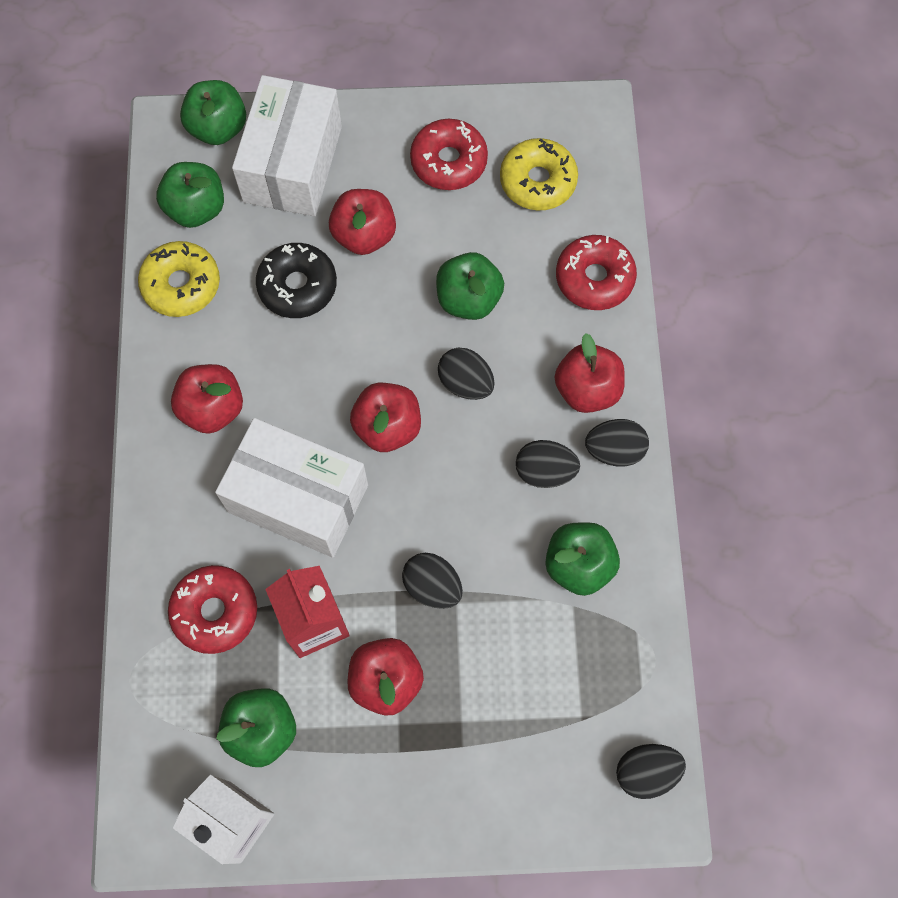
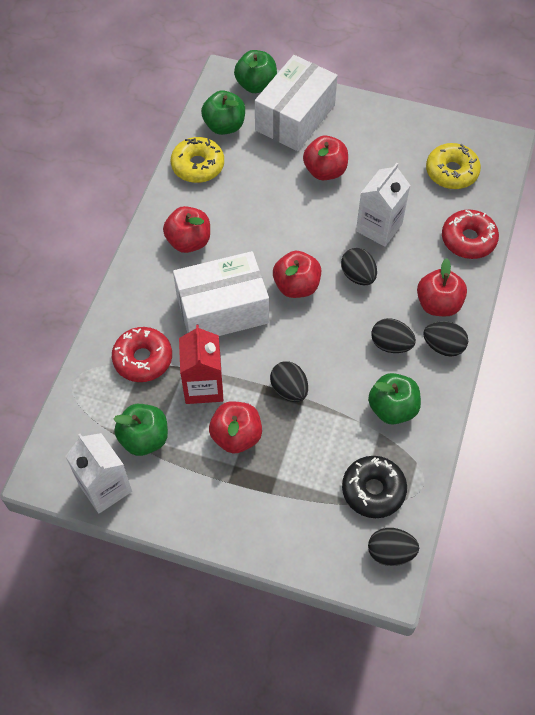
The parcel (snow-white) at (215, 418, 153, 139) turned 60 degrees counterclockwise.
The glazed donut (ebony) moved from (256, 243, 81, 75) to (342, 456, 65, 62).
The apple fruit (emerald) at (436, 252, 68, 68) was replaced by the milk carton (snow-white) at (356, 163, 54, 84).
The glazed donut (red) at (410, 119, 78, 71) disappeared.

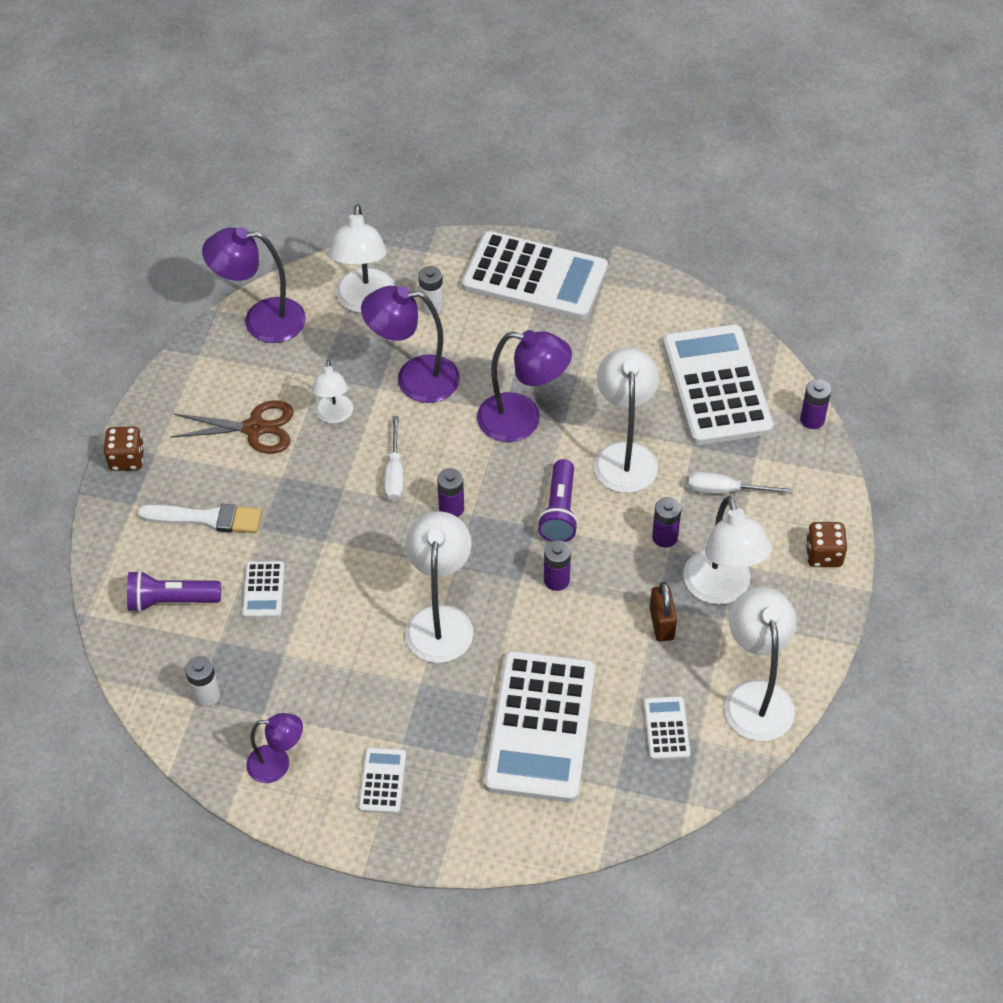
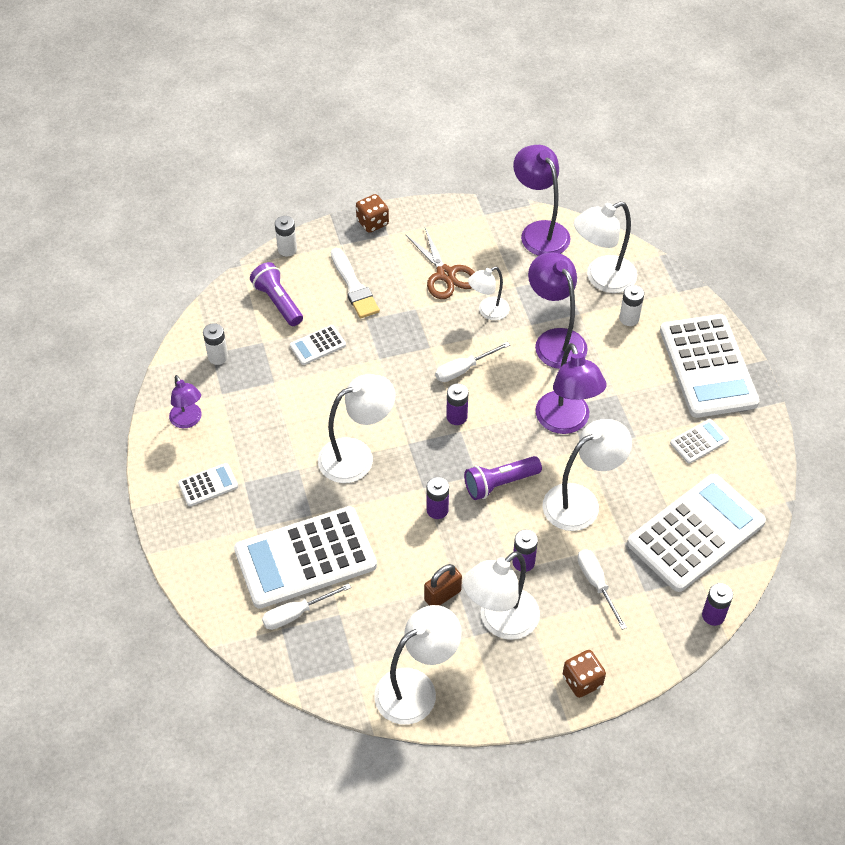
The hand screwdriver (snow-white) at (262, 583, 89, 47) appeared.
The battery (snow-white) at (275, 216, 22, 40) appeared.
The pocket calculator (snow-white) moved from (644, 696, 46, 64) to (670, 419, 59, 45).

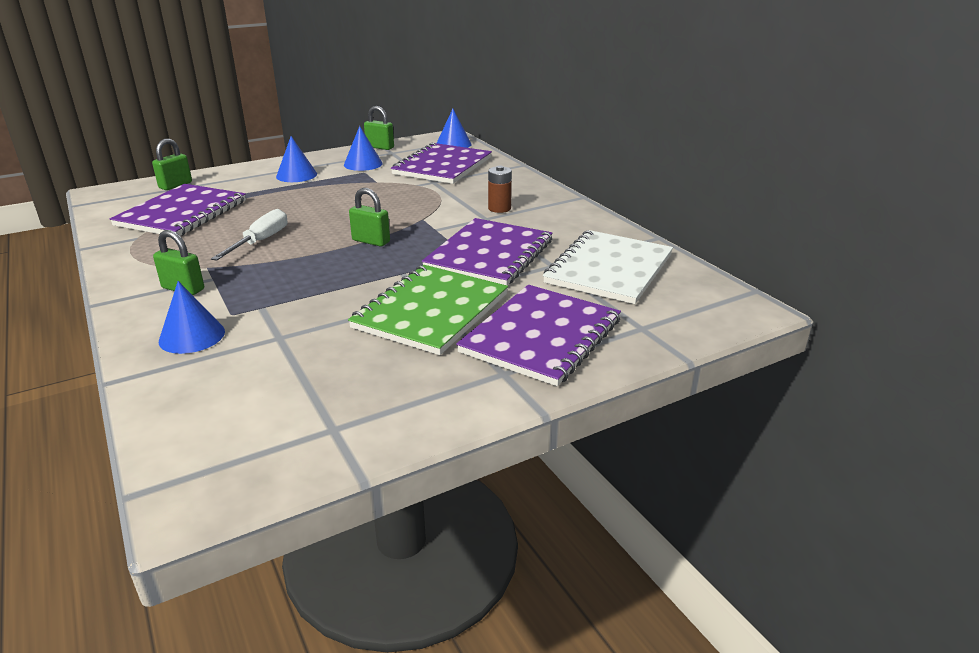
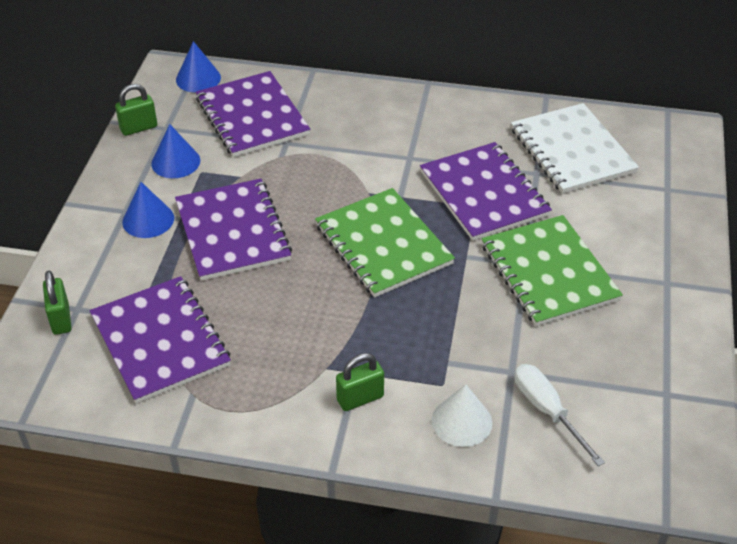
The notebook (violet) moved from (456, 285, 165, 101) to (175, 179, 117, 102).
The lock (emerald) at (349, 188, 41, 59) was replaced by the notebook (emerald) at (315, 188, 140, 109).
The cone (cobalt) at (159, 281, 66, 73) became the cone (snow-white) at (432, 384, 60, 63).
The hand screwdriver (snow-white) moved from (211, 209, 76, 52) to (515, 364, 90, 102).
The battery (brown) at (488, 166, 24, 47) disappeared.

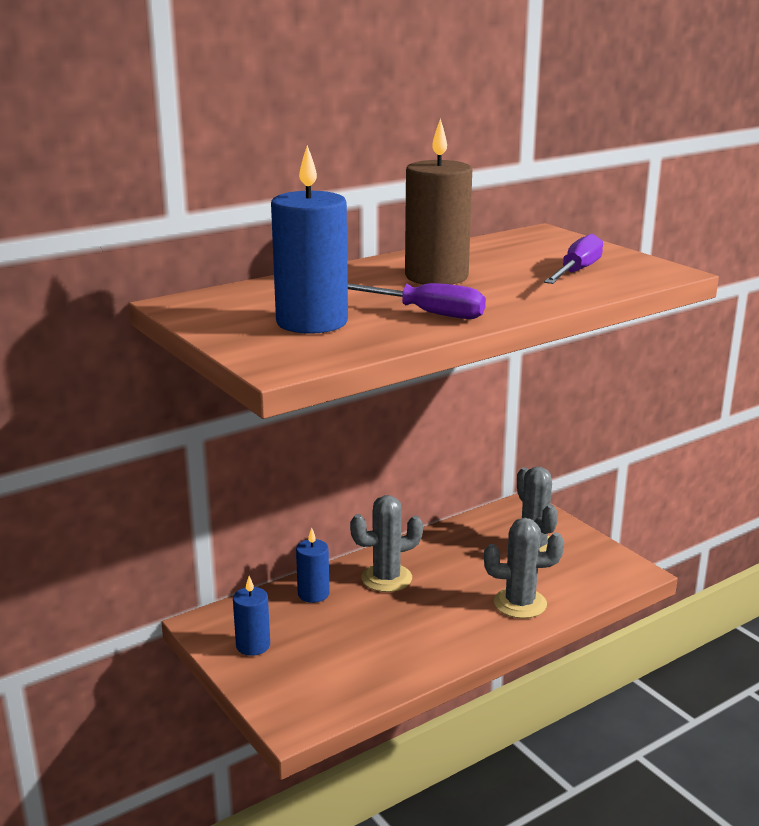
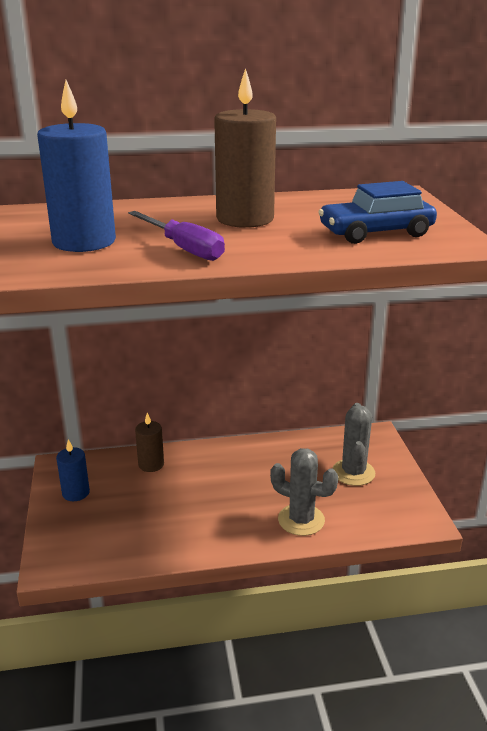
The wax candle (cobalt) at (296, 528, 34, 75) became the wax candle (brown) at (135, 413, 29, 59).
The hand screwdriver (violet) at (544, 234, 59, 50) was replaced by the automobile (cobalt) at (318, 181, 119, 63).
The prickly plant (gray) at (350, 495, 73, 97) disappeared.

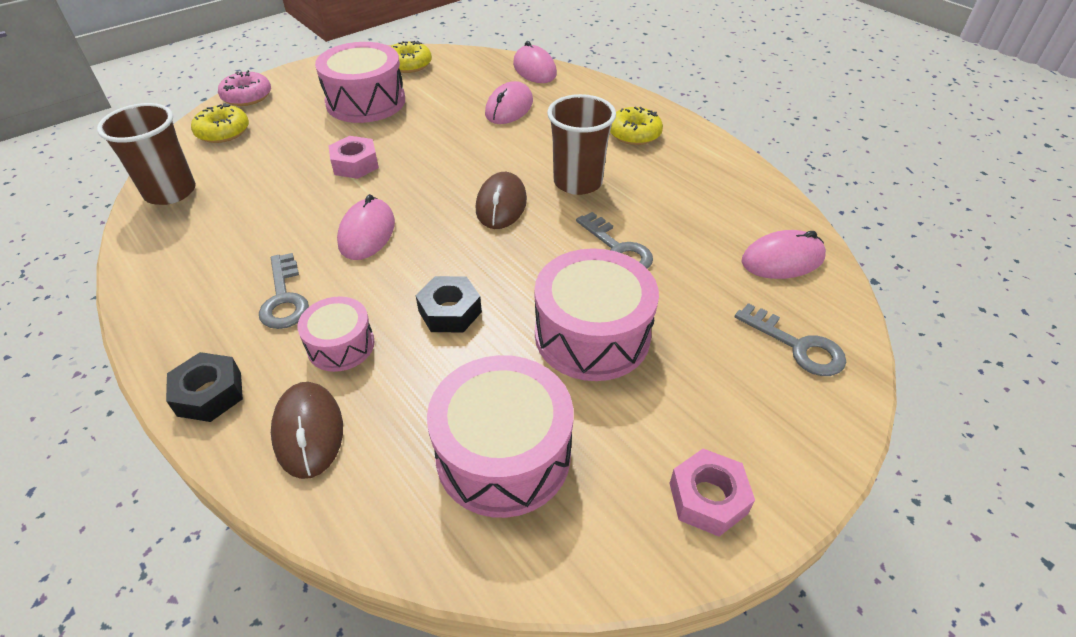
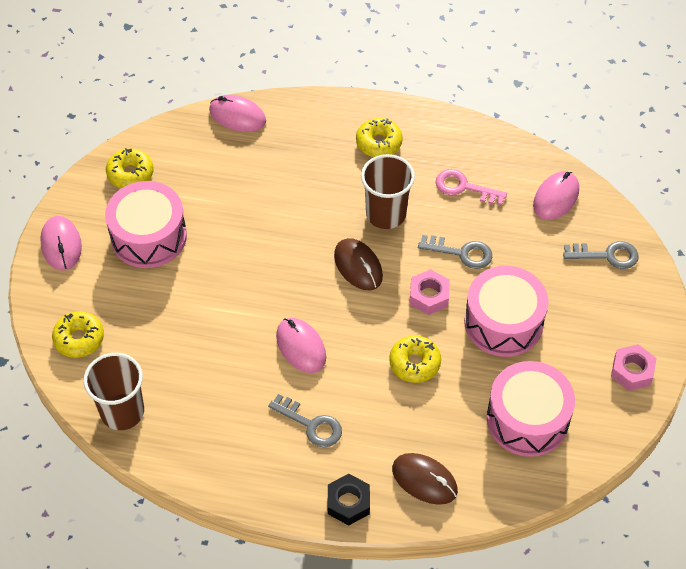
The PC mouse (rose-pink) moved from (485, 81, 48, 43) to (40, 216, 42, 54).
The nut (ebony) at (416, 276, 66, 57) was replaced by the glazed donut (bright yellow) at (389, 335, 52, 48).
The nut (rose-pink) moved from (328, 136, 51, 43) to (410, 269, 40, 46).
The door key (rose-pink) at (436, 169, 71, 36) appeared.
The glazed donut (rose-pink) at (218, 70, 53, 36) disappeared.
The drum (rose-pink) at (298, 296, 77, 76) disappeared.

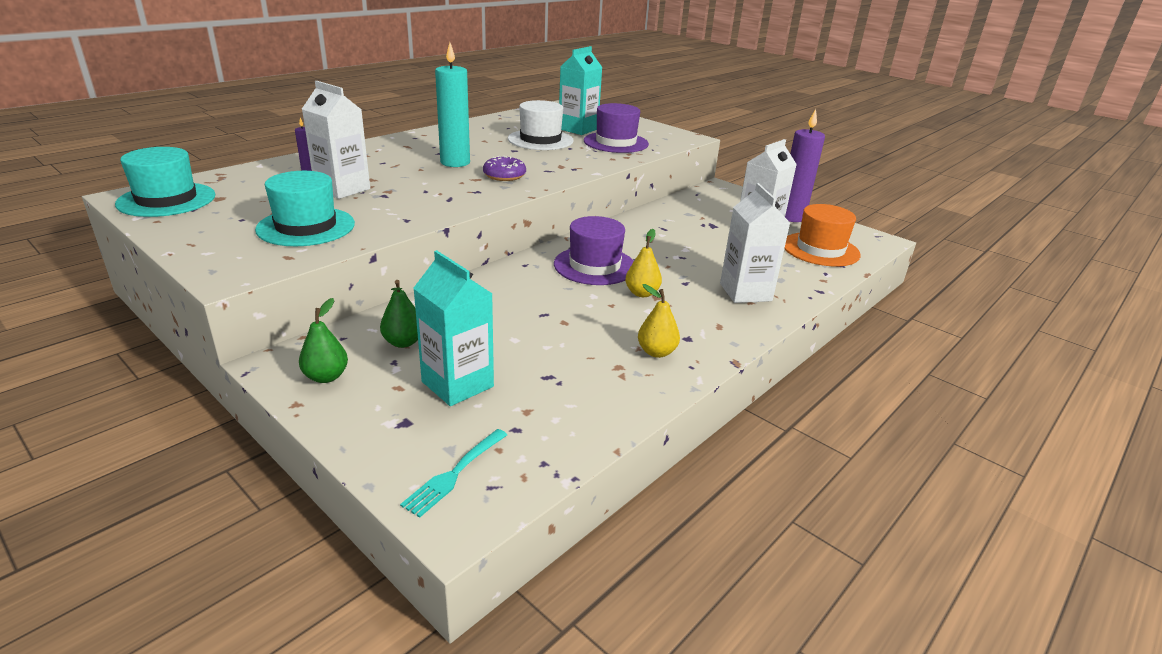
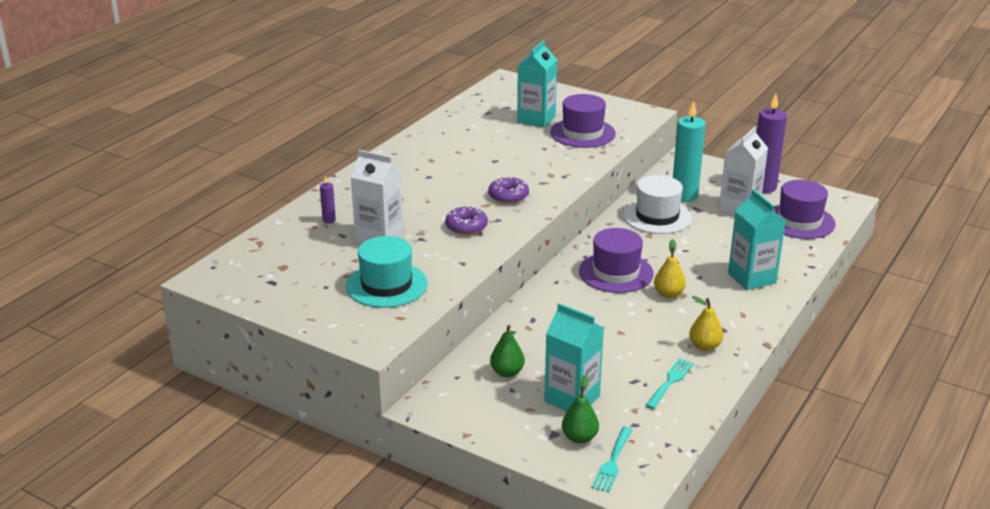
The glazed donut (violet) at (445, 206, 43, 29) appeared.
The pear (emerald) moved from (299, 298, 49, 85) to (562, 375, 37, 69).
The hat (snow-white) moved from (508, 100, 66, 50) to (623, 175, 69, 59).
The fork (turquoise) at (645, 358, 49, 51) appeared.
The wax candle (turquoise) moved from (435, 43, 35, 124) to (673, 101, 33, 101).
The milk carton (snow-white) at (720, 183, 70, 120) became the milk carton (turquoise) at (728, 189, 58, 101).
The hat (orange-coloured) at (784, 204, 77, 62) became the hat (violet) at (773, 180, 63, 59).
The hat (turquoise) at (115, 147, 100, 70) disappeared.

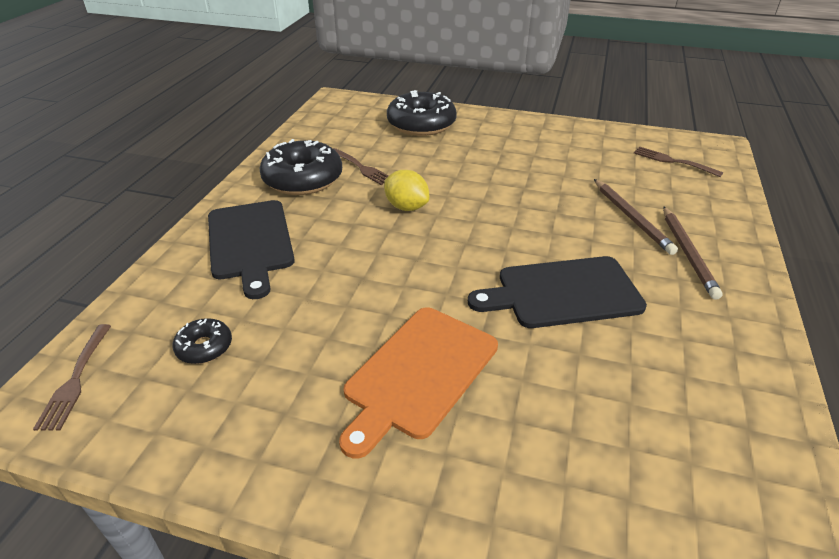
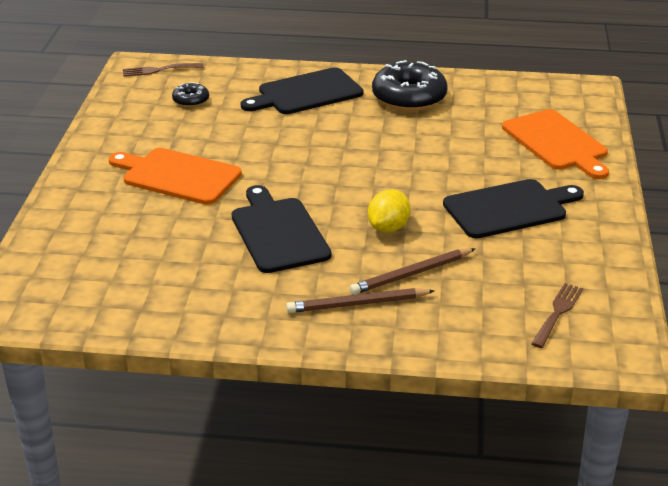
The lemon (bright yellow) moved from (384, 170, 45, 41) to (368, 190, 43, 43).
The bread board (ebony) at (443, 179, 141, 59) appeared.
The glazed donut (ebony) at (387, 90, 70, 46) was replaced by the bread board (orange-coloured) at (502, 109, 107, 70).
The fork (brown) at (333, 148, 56, 37) disappeared.

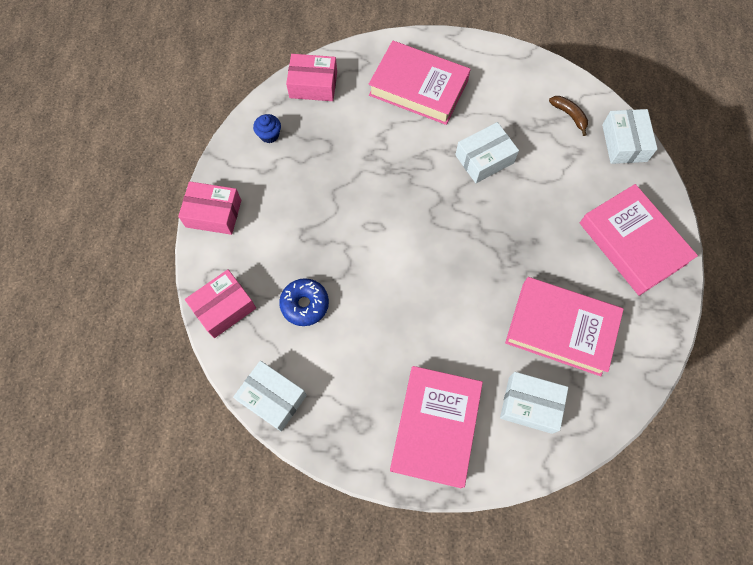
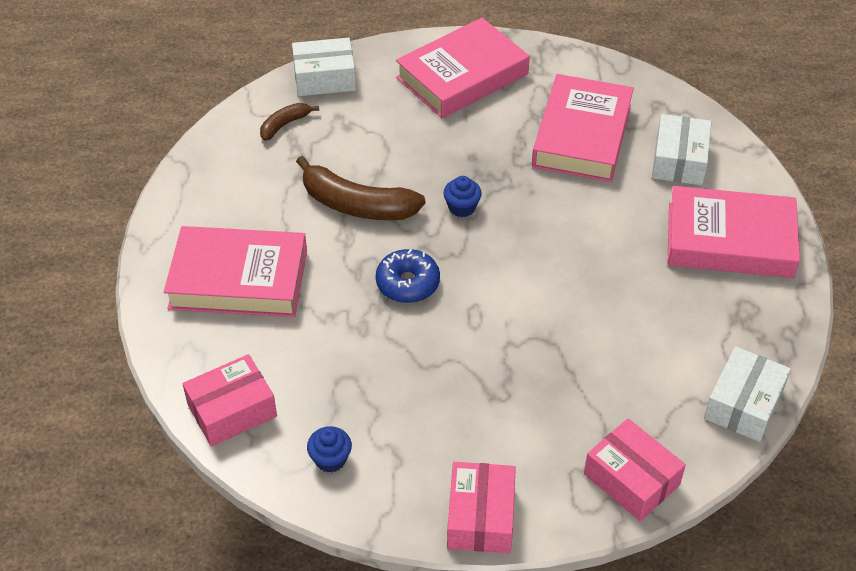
The hardback (rose-pink) at (369, 41, 102, 84) turned 75 degrees clockwise.
The parcel (rose-pink) at (286, 54, 51, 47) turned 60 degrees clockwise.
The parcel (snow-white) at (455, 122, 64, 61) was replaced by the banana (brown) at (296, 156, 129, 64).
The glazed donut (cobalt) moved from (279, 278, 50, 48) to (376, 249, 64, 54).
The muffin (cobalt) at (443, 176, 39, 41) appeared.

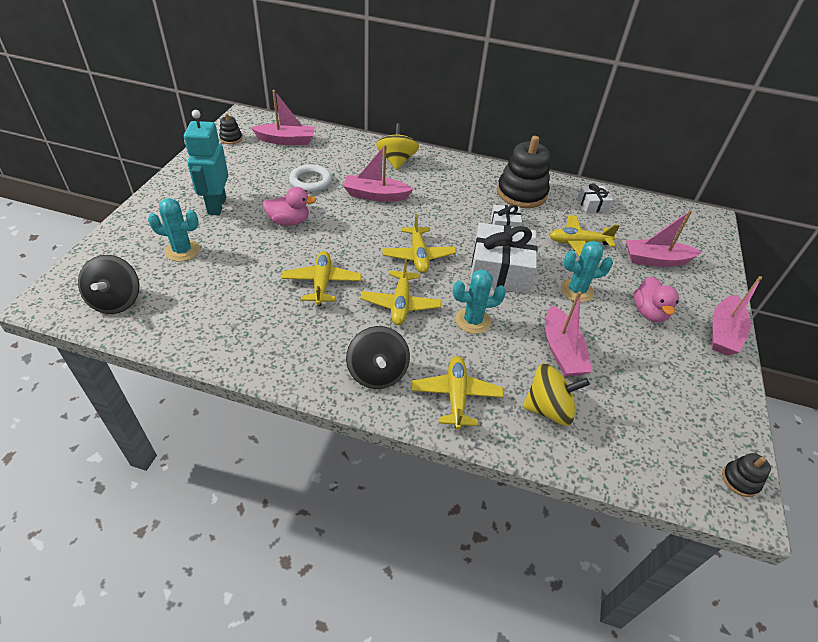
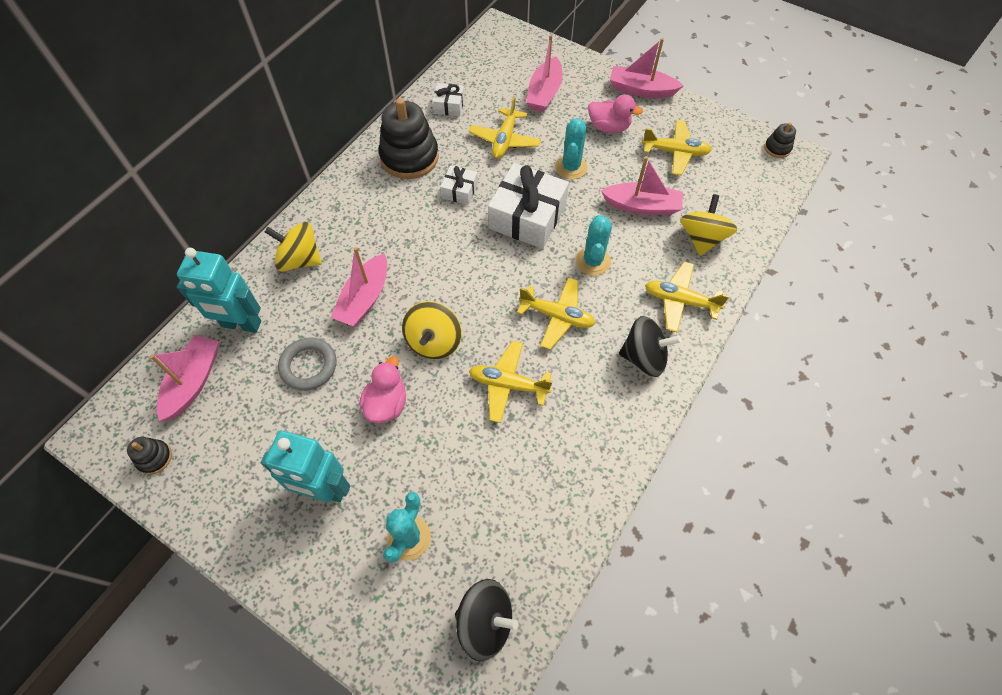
The toy robot (turquoise) at (177, 248, 84, 85) appeared.
The hoop (snow-white) at (289, 164, 43, 28) became the hoop (gray) at (278, 337, 58, 54).
The spinning top (bright yellow) at (402, 301, 60, 58) appeared.
The boat (rose-pink) at (712, 276, 50, 79) turned 150 degrees clockwise.
The plane (bright yellow) moved from (382, 214, 74, 59) to (642, 120, 70, 55).

